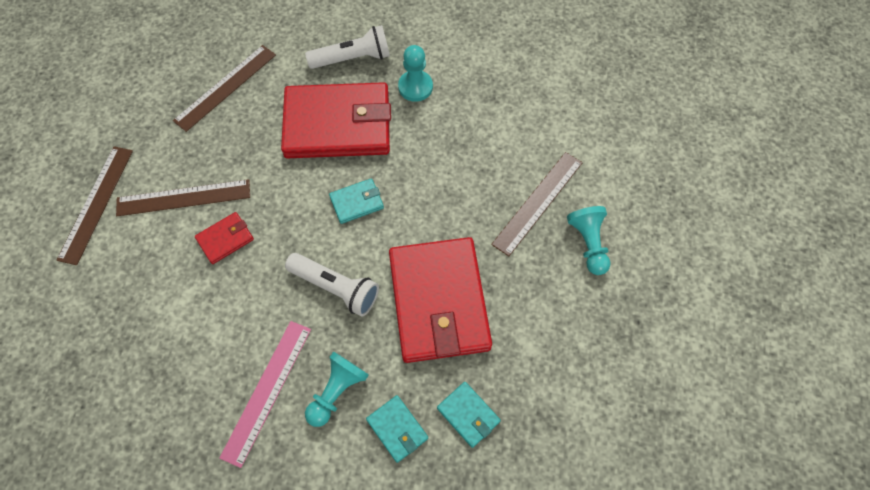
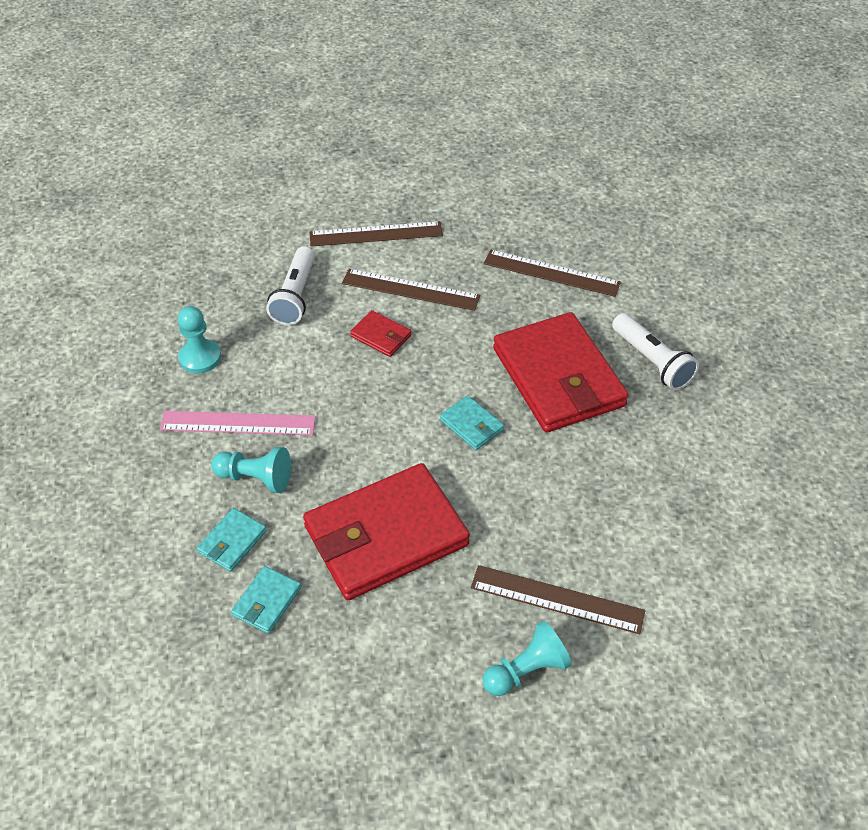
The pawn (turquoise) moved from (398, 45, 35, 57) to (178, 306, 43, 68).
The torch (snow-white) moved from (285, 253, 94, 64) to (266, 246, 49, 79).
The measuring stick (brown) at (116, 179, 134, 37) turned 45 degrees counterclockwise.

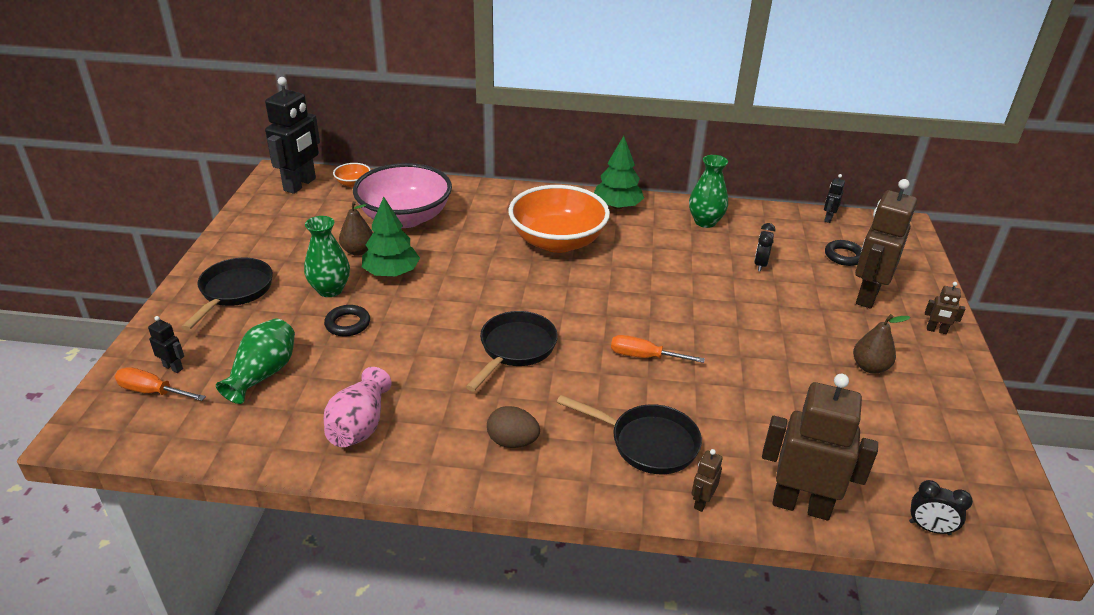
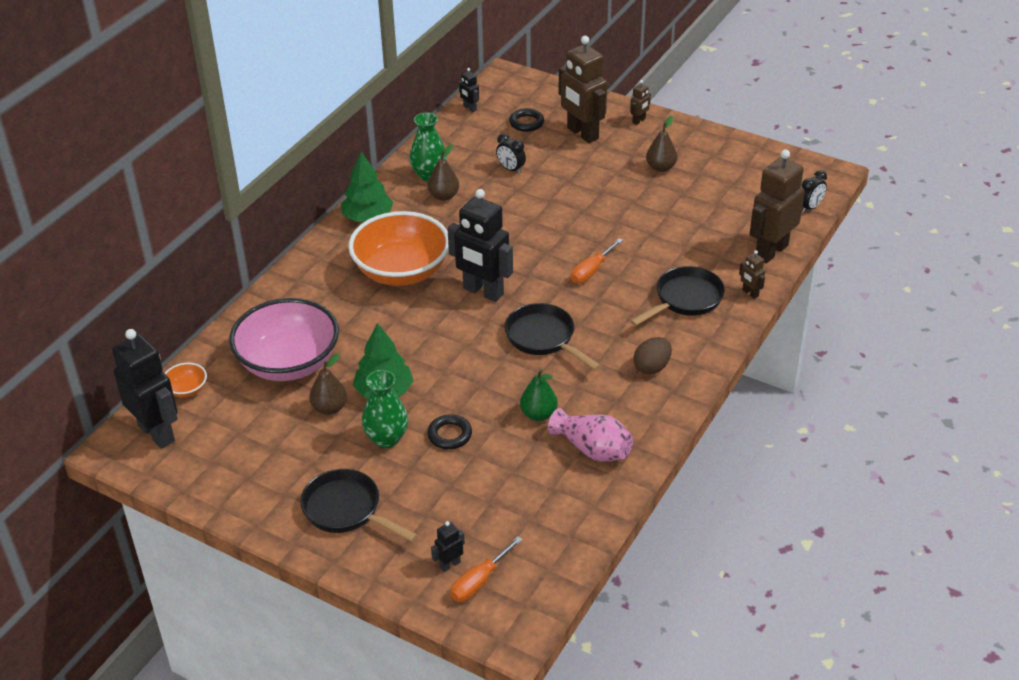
The pear (brown) at (427, 144, 32, 57) appeared.
The toy robot (ebony) at (447, 189, 66, 113) appeared.
The pear (emerald) at (520, 369, 38, 52) appeared.
The tall vase (emerald) at (216, 318, 79, 86) disappeared.

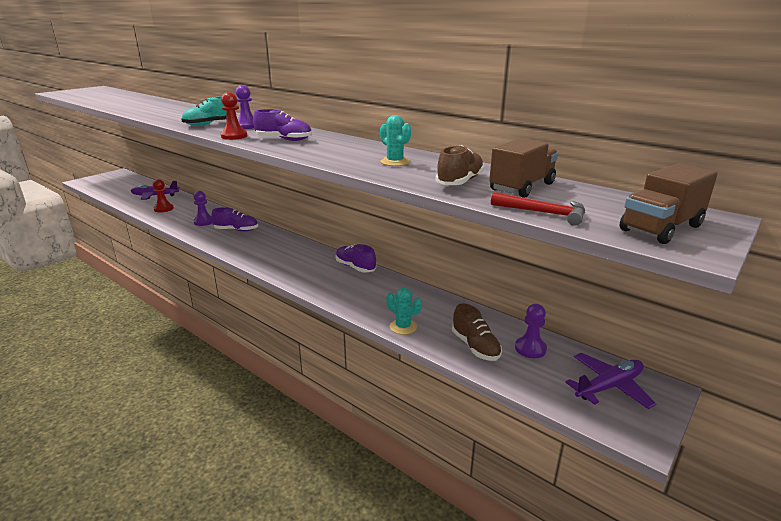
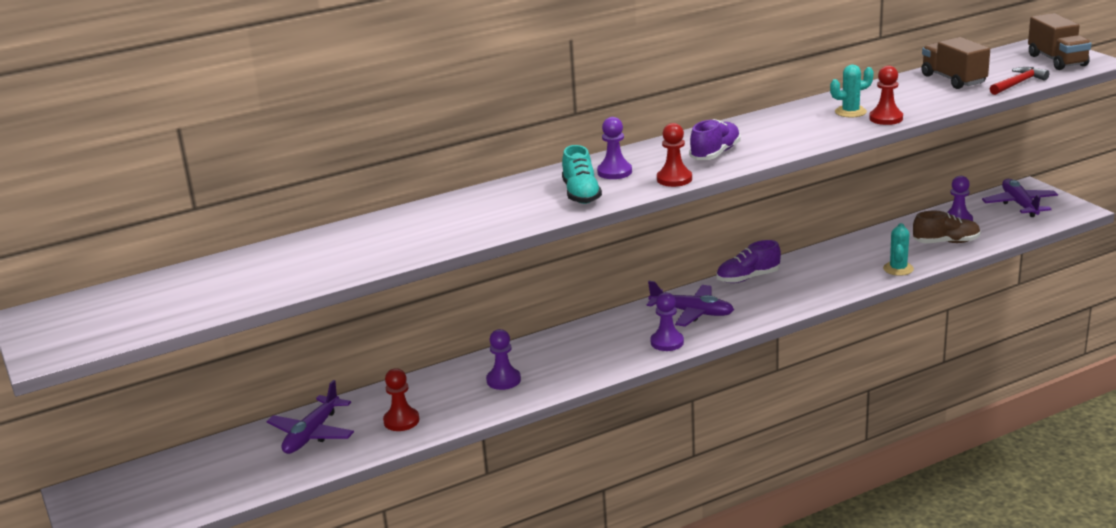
The plane (violet) at (647, 281, 87, 46) appeared.
The pawn (violet) at (650, 292, 34, 59) appeared.
The pawn (red) at (869, 66, 34, 59) appeared.
The prickly plant (turquoise) at (386, 288, 36, 47) turned 45 degrees counterclockwise.
The shoe (violet) at (211, 207, 47, 24) disappeared.
The shoe (brown) at (436, 145, 49, 40) disappeared.

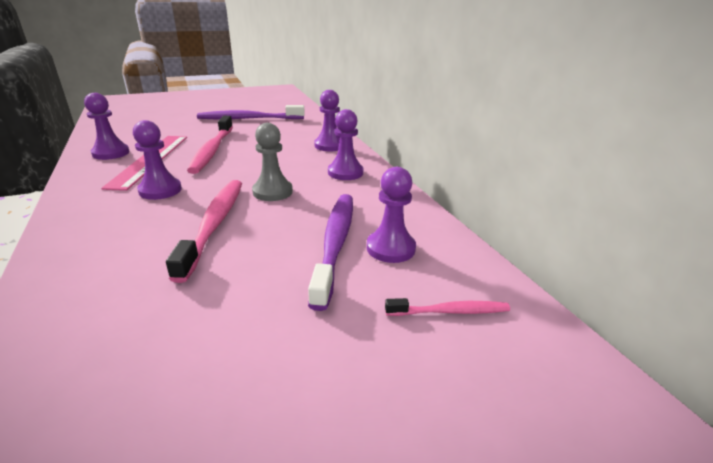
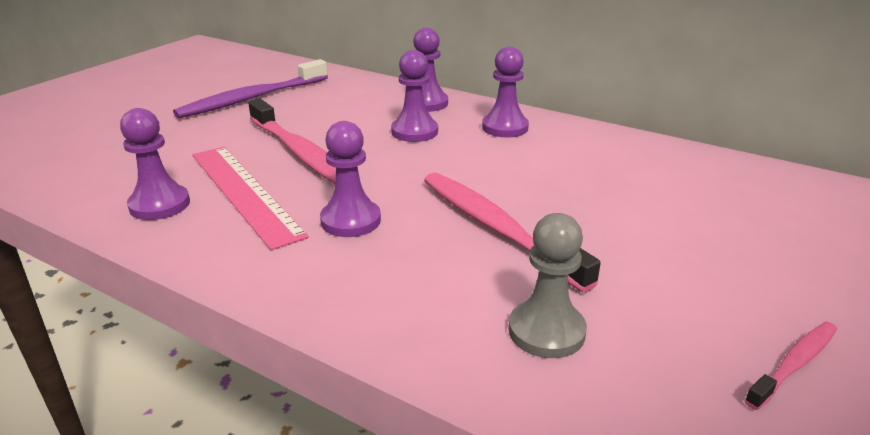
The pawn (violet) moved from (367, 167, 49, 96) to (391, 50, 47, 92).
The pawn (gray) moved from (252, 123, 41, 78) to (509, 213, 78, 145).
The toothbrush (rose-pink) moved from (385, 298, 125, 18) to (745, 322, 92, 88).
The toothbrush (violet) at (308, 194, 45, 117) disappeared.

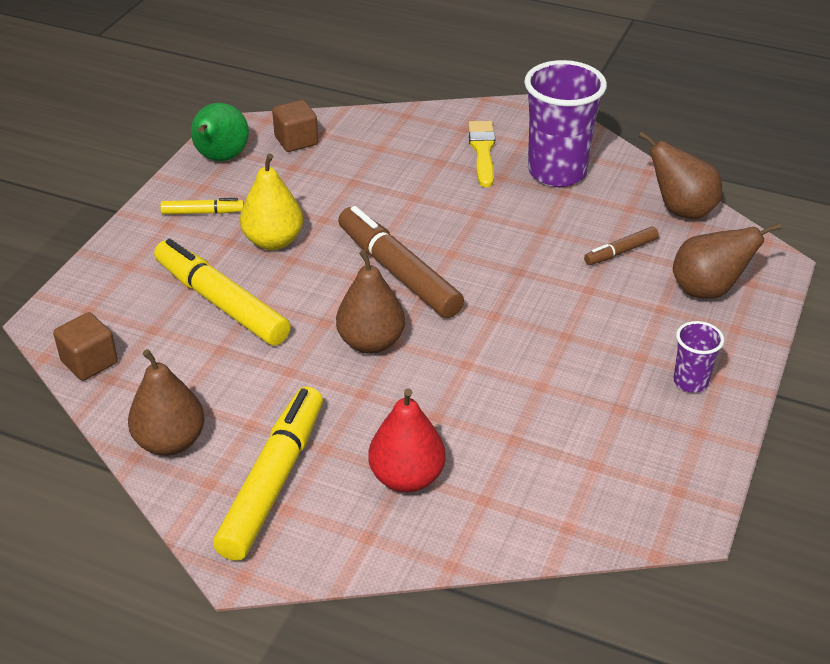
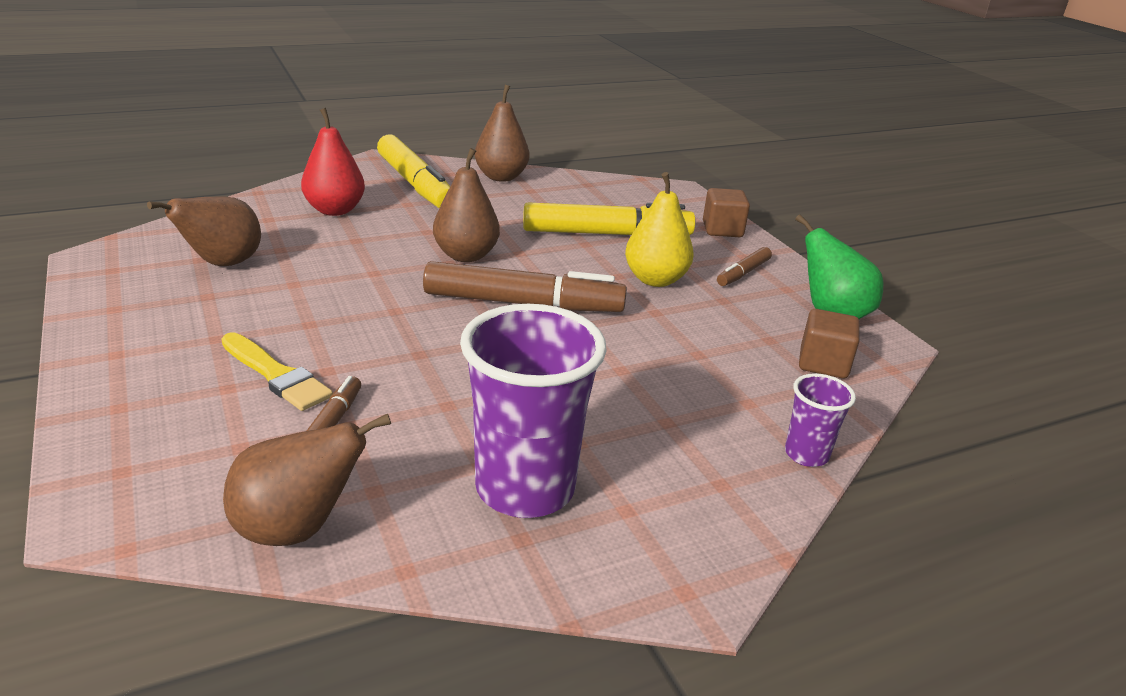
The pear (brown) moved from (673, 223, 109, 76) to (147, 196, 114, 70).
The paintbrush (bright yellow) moved from (468, 121, 27, 66) to (221, 332, 112, 79).
The solid cube (brown) moved from (53, 312, 65, 69) to (703, 188, 47, 49).
The marker pen (bright yellow) at (160, 198, 84, 16) became the marker pen (brown) at (717, 247, 55, 39).
The beaker (violet) moved from (674, 321, 50, 72) to (785, 373, 71, 94).

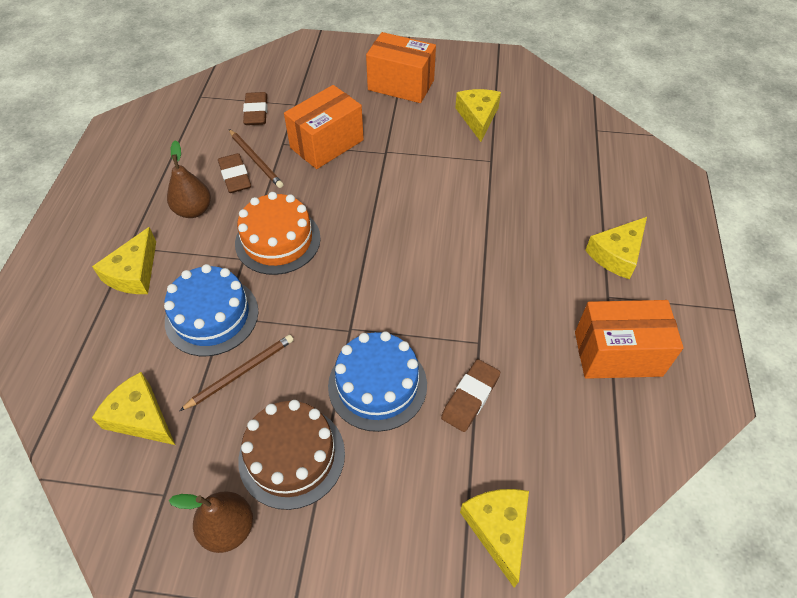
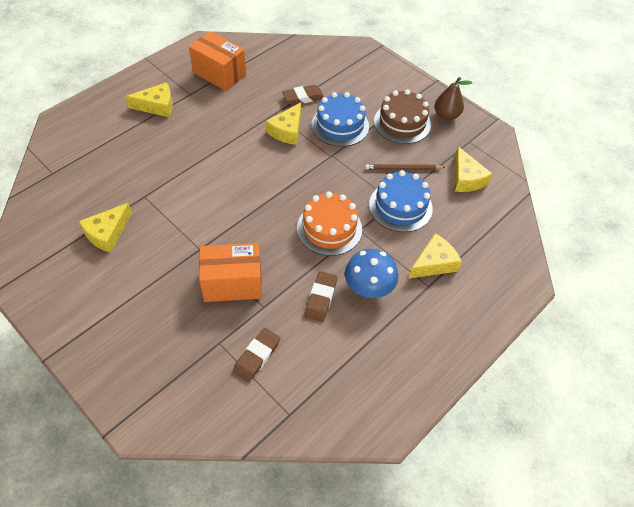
The cheese (bright yellow) moved from (460, 489, 69, 99) to (266, 102, 35, 43).
The pear (brown) at (167, 140, 44, 78) was replaced by the toadstool (cobalt) at (345, 249, 53, 49).
The lead pencil (brown) at (229, 129, 54, 59) disappeared.
The parcel (orange-coloured) at (366, 32, 70, 71) disappeared.

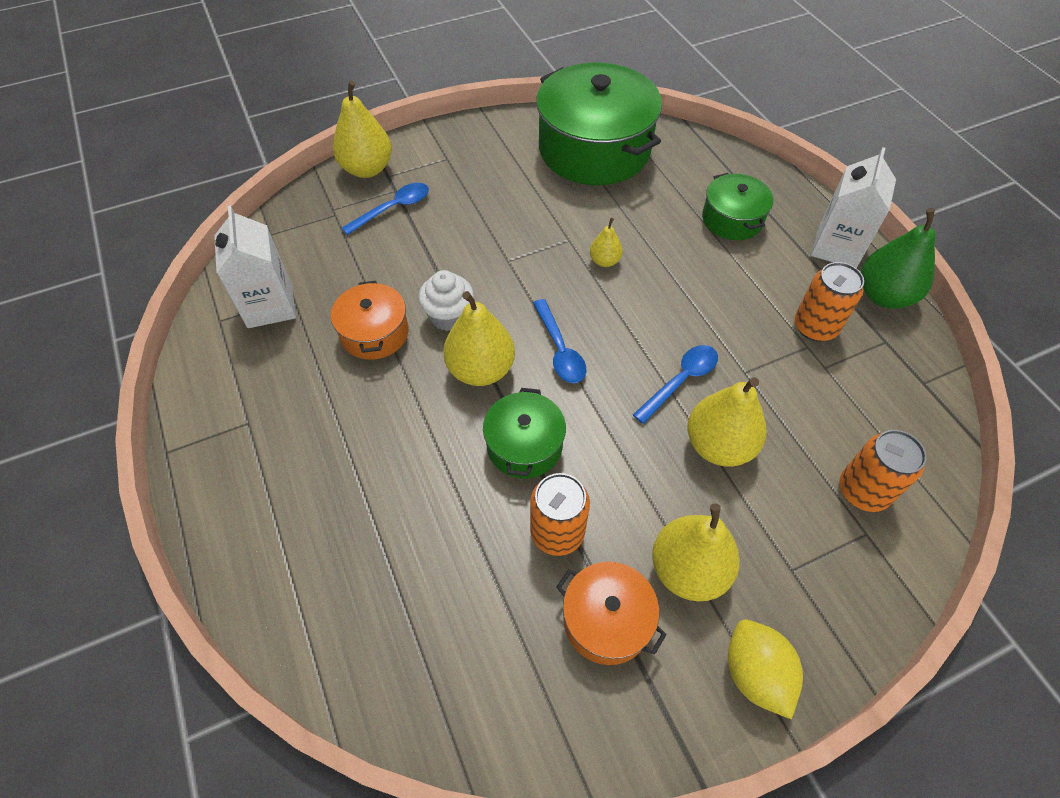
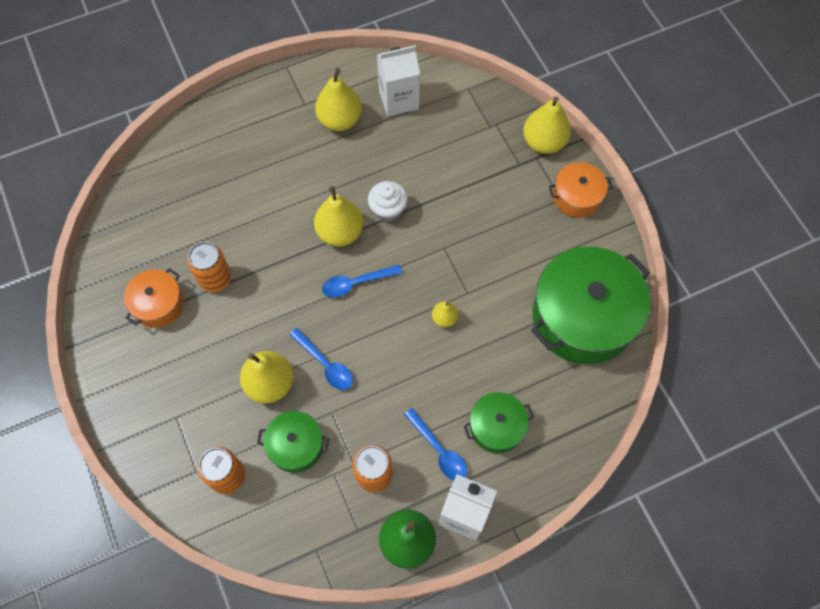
The cooking pot (emerald) moved from (483, 388, 83, 90) to (257, 411, 72, 62).
The pear (bright yellow) moved from (652, 503, 88, 98) to (315, 68, 47, 63).
The spoon (cobalt) moved from (342, 183, 87, 52) to (404, 408, 63, 72).
The cooking pot (orange-coloured) moved from (331, 281, 78, 79) to (549, 162, 64, 56).
The lemon (bright yellow) at (728, 620, 75, 99) disappeared.

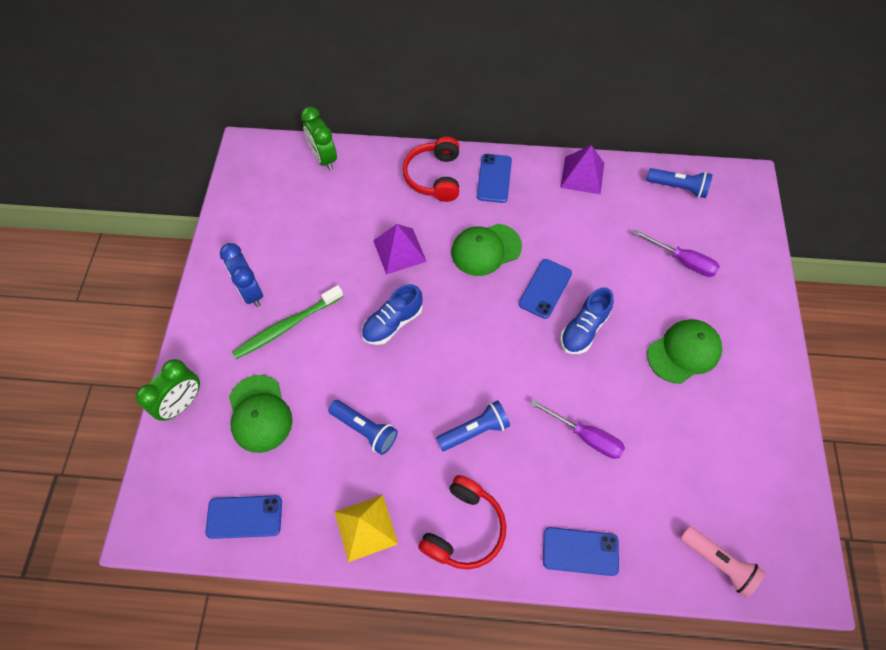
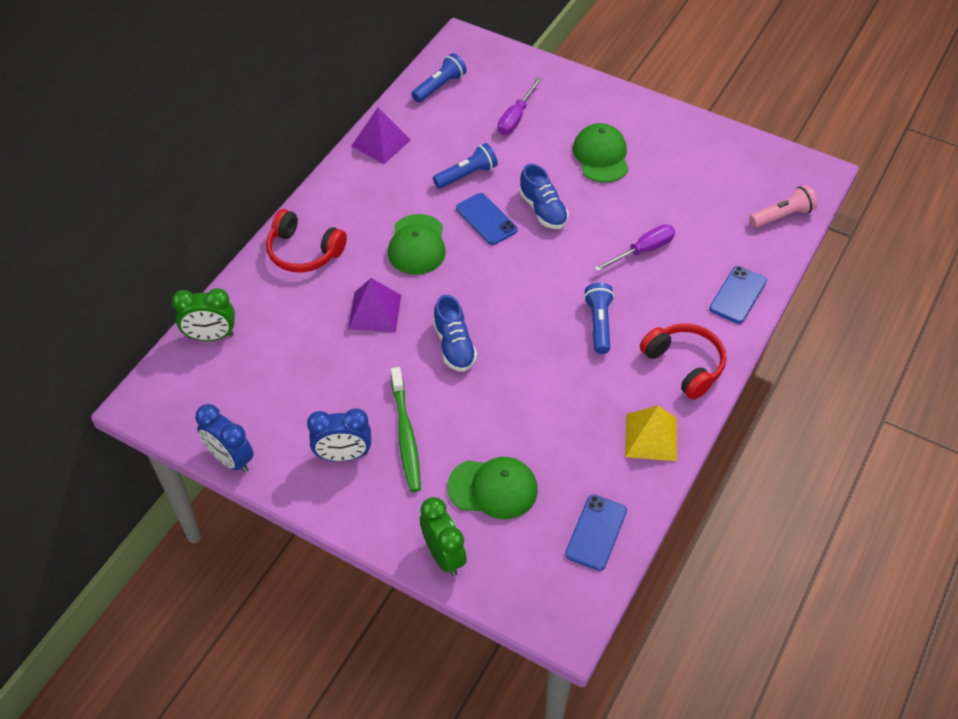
The alarm clock (cobalt) at (196, 404, 58, 69) appeared.
The torch (cobalt) moved from (328, 400, 70, 55) to (433, 143, 65, 46).
The hand screwdriver (violet) at (633, 230, 87, 47) turned 150 degrees clockwise.
The smartphone (cobalt) at (477, 154, 35, 49) disappeared.

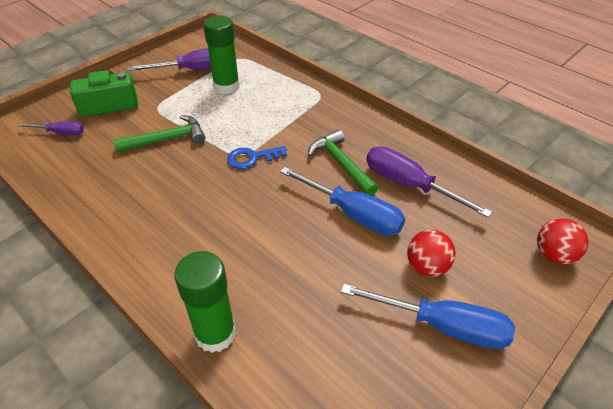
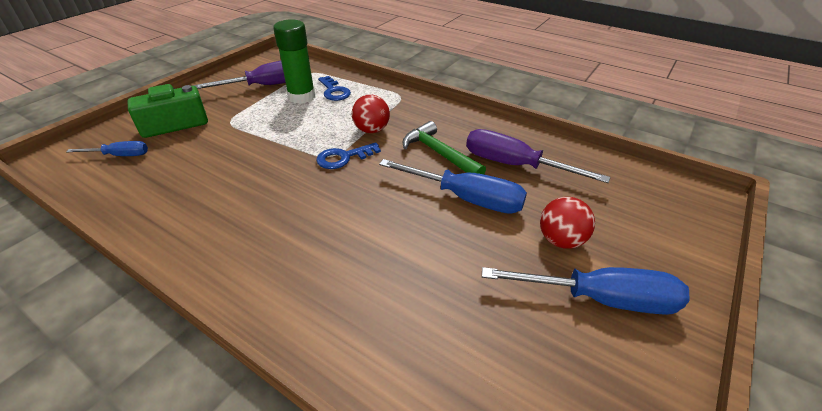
The hand screwdriver (violet) at (17, 121, 67, 15) became the hand screwdriver (cobalt) at (66, 141, 82, 15).
The door key (cobalt) at (318, 76, 33, 25) appeared.
The sphere (red) moved from (537, 218, 52, 46) to (352, 95, 38, 38).
The claw hammer (emerald) at (113, 115, 92, 38) disappeared.
The glue stick (emerald) at (174, 251, 62, 102) disappeared.

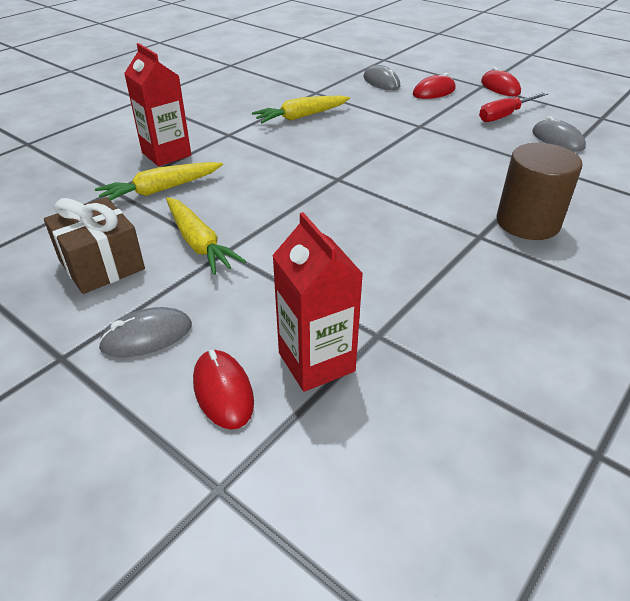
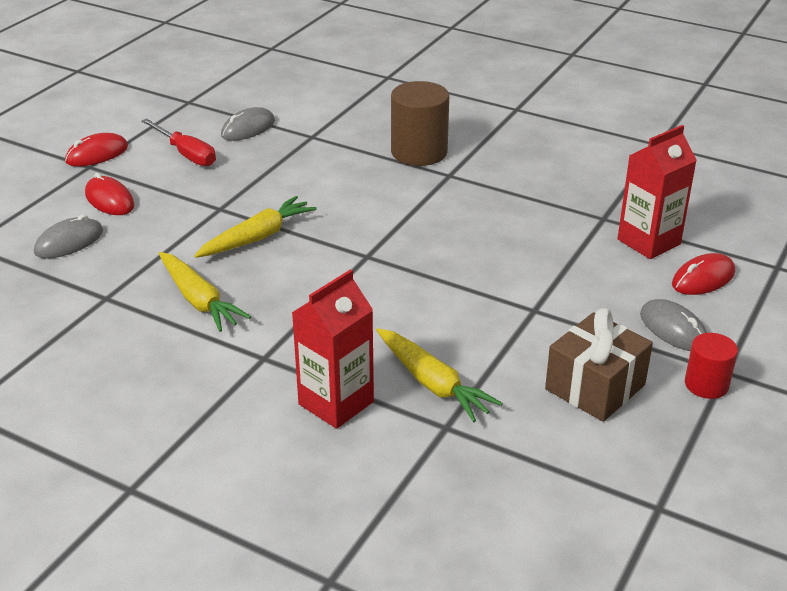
The toy carrot (bright yellow) moved from (166, 197, 80, 78) to (194, 196, 123, 62).
The cylinder shape (red) at (685, 333, 53, 66) appeared.

